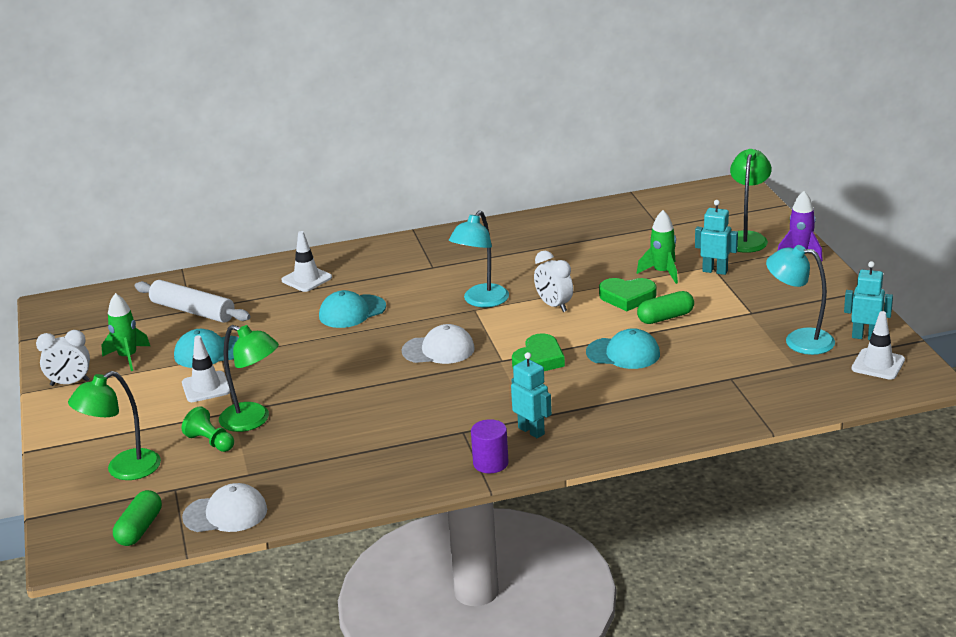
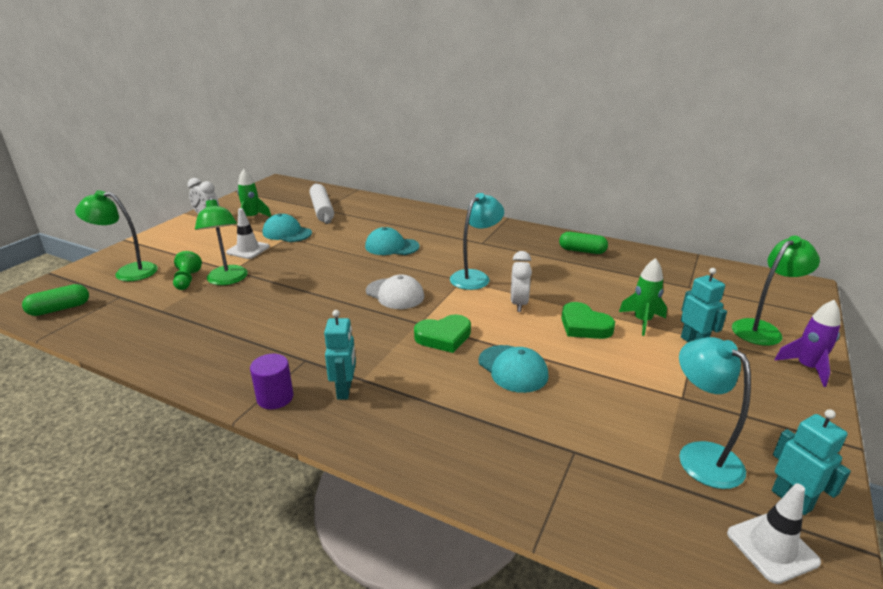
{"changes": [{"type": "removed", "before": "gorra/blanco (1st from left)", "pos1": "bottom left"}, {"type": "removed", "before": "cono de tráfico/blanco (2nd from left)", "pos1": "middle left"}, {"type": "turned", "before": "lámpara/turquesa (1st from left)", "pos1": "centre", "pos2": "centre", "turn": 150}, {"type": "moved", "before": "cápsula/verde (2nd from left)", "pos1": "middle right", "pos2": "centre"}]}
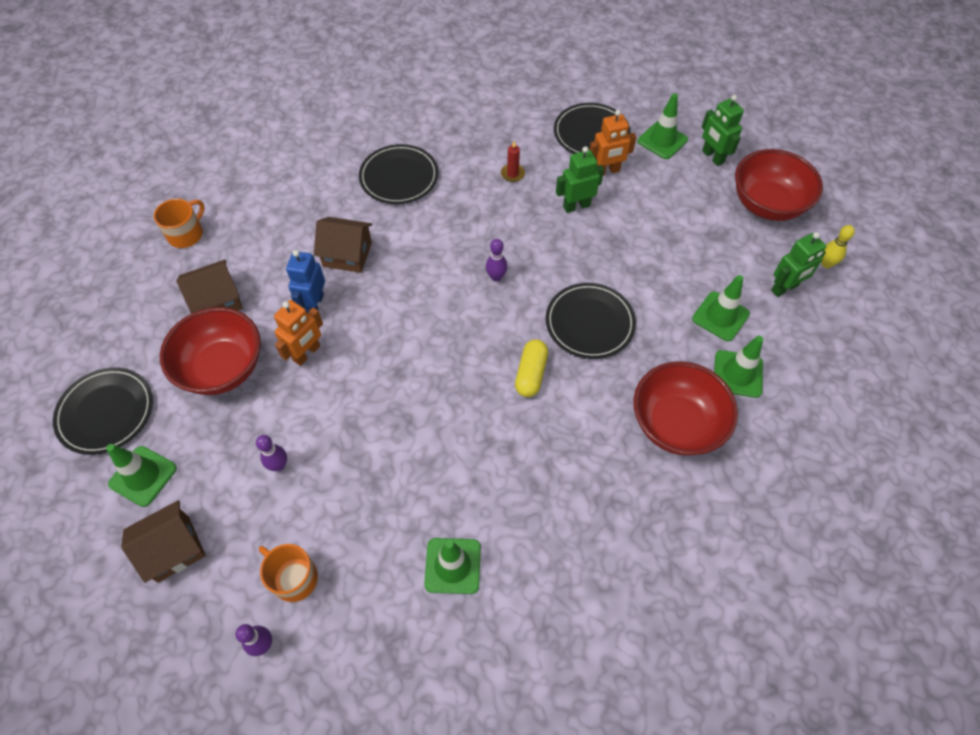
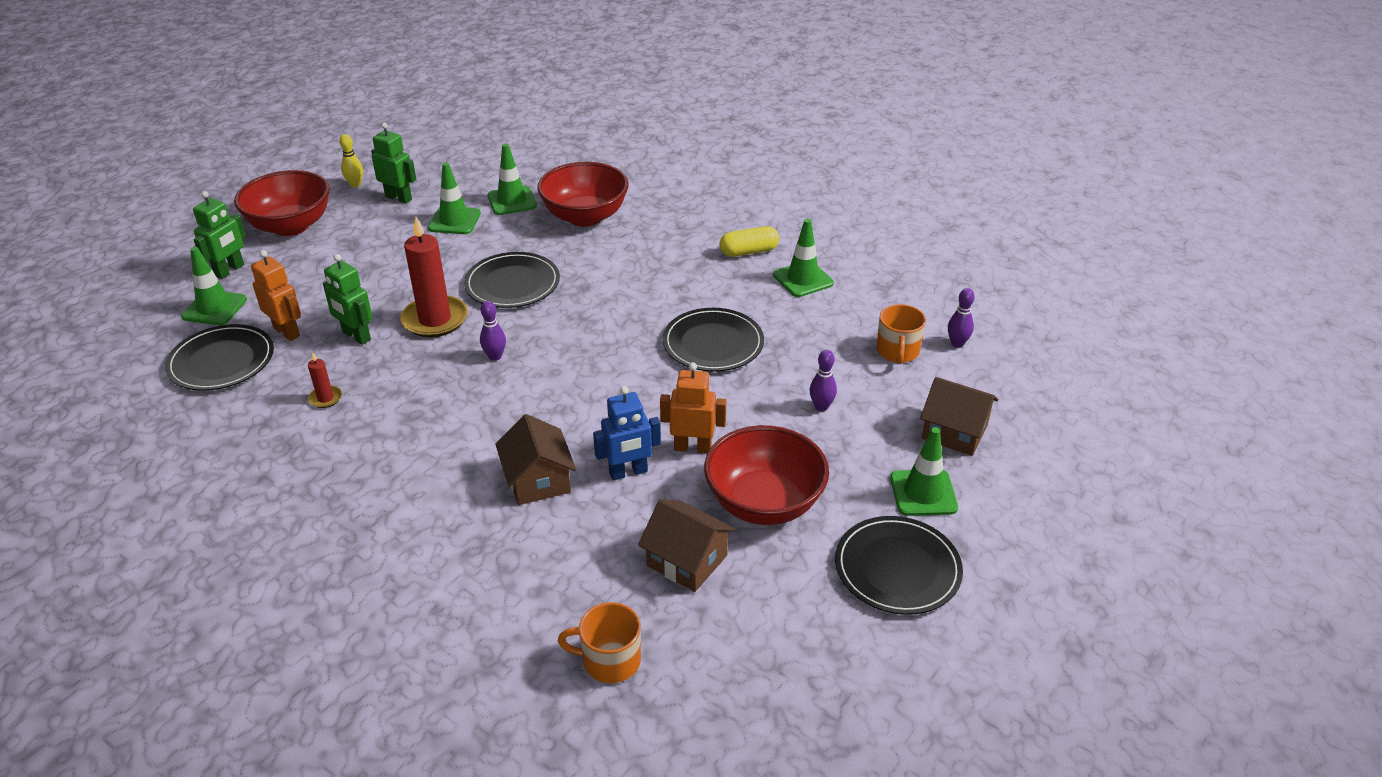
{"changes": [{"type": "moved", "before": "plato/negro (2nd from left in the first image)", "after": "plato/negro (3rd from left)", "pos1": "top centre", "pos2": "centre"}, {"type": "moved", "before": "cápsula/amarillo", "pos1": "centre", "pos2": "top centre"}, {"type": "added", "after": "vela/rojo (2nd from left)", "pos2": "middle left"}]}
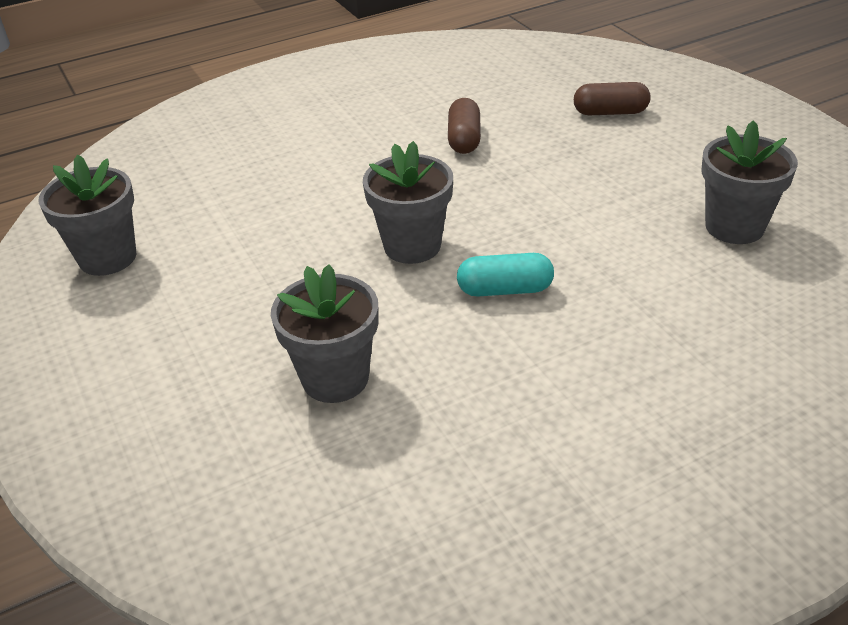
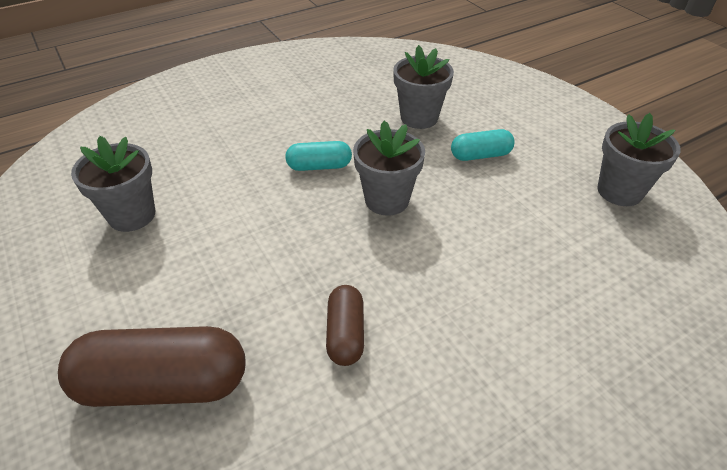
{"changes": [{"type": "resized", "before": "cápsula/marrón (2nd from left in the first image)", "pos1": "top right", "pos2": "bottom left", "scale": 1.84}, {"type": "added", "after": "cápsula/turquesa (2nd from left)", "pos2": "top centre"}]}
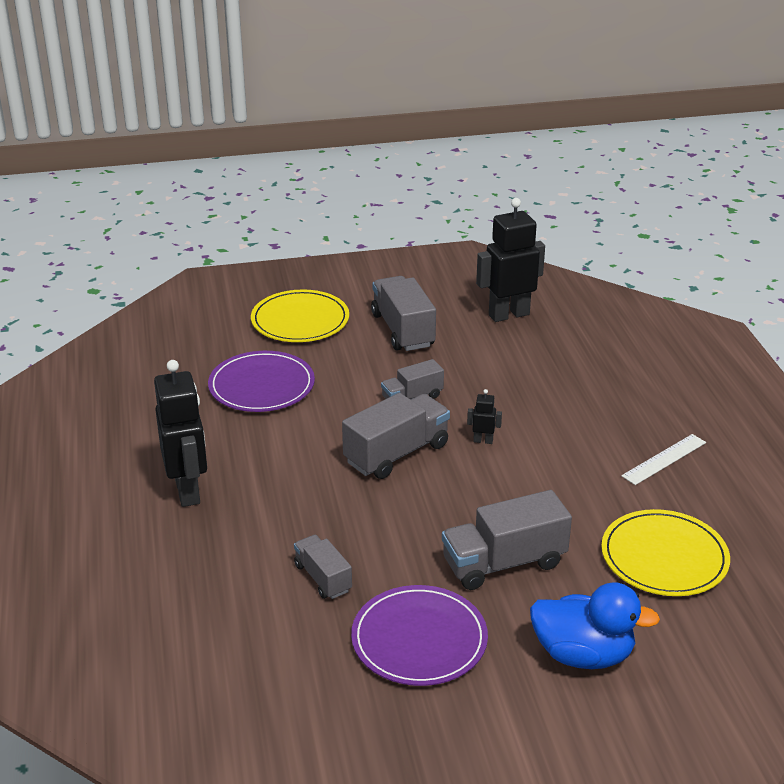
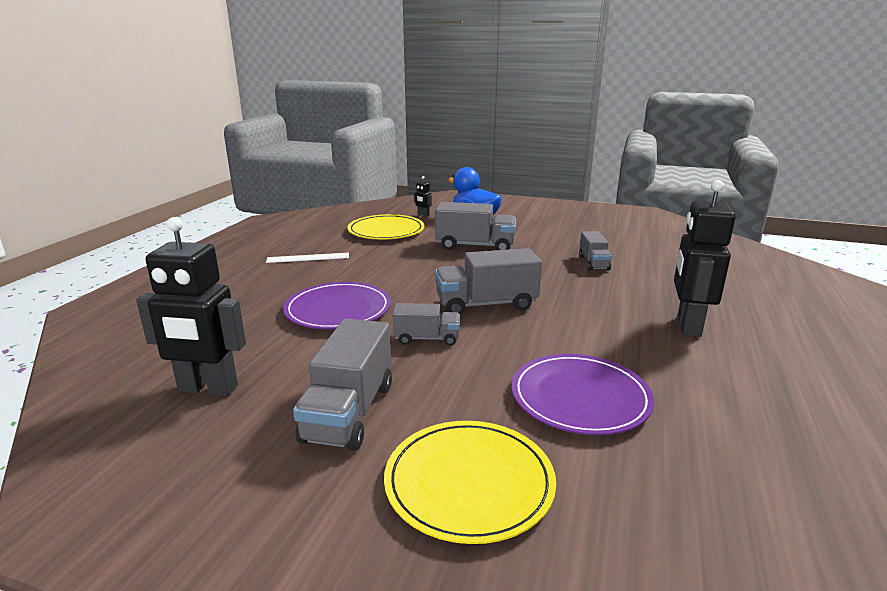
{"changes": [{"type": "moved", "before": "plato/morado (2nd from left in the first image)", "after": "plato/morado (1st from left)", "pos1": "bottom centre", "pos2": "centre"}, {"type": "moved", "before": "robot/negro (2nd from left)", "pos1": "centre", "pos2": "top centre"}]}
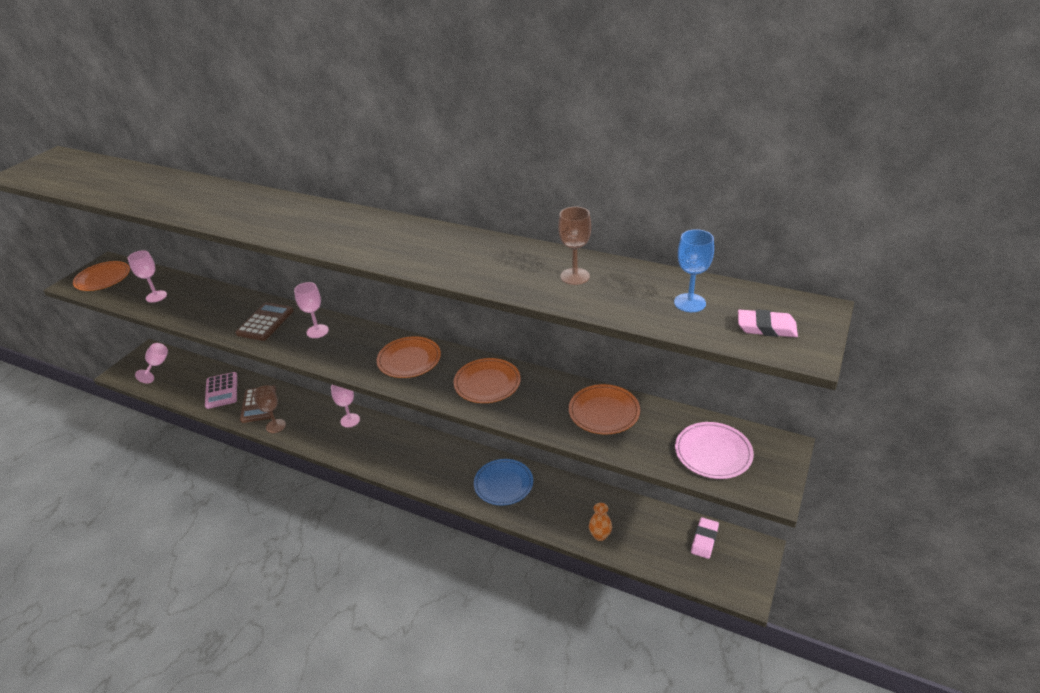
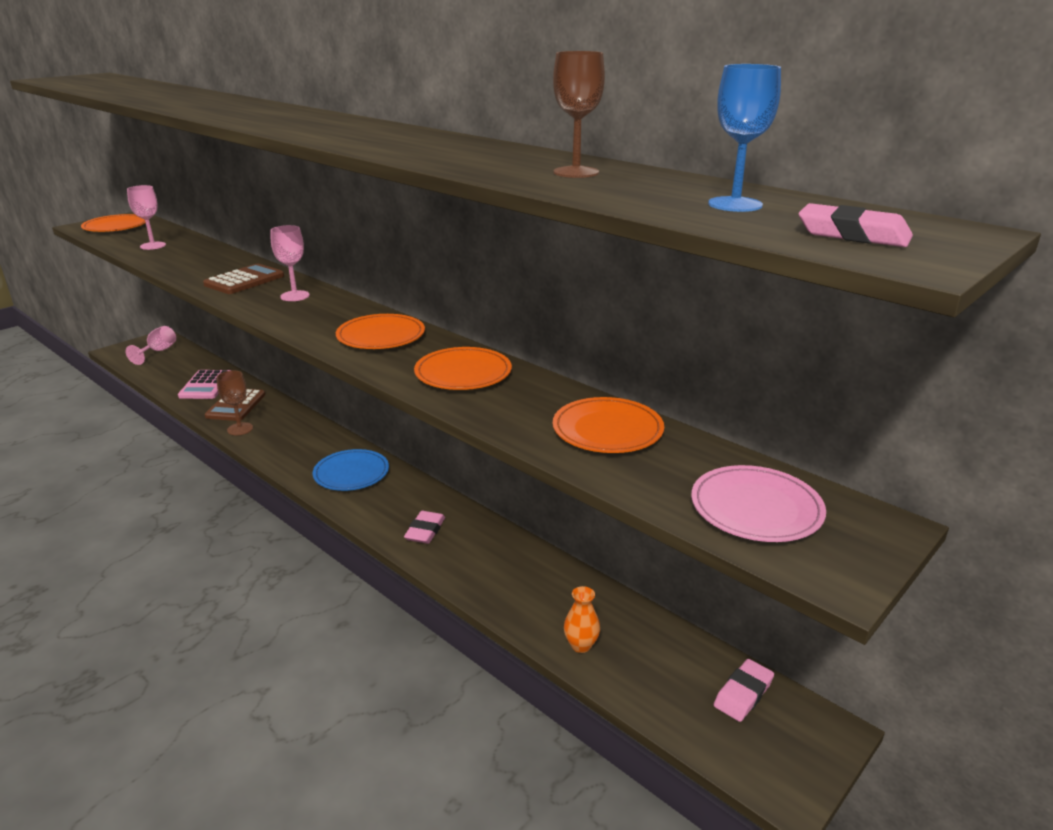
{"changes": [{"type": "removed", "before": "copa/rosa (4th from left)", "pos1": "middle left"}, {"type": "moved", "before": "plato/azul", "pos1": "bottom centre", "pos2": "centre"}, {"type": "added", "after": "goma de borrar/rosa (1st from left)", "pos2": "centre"}]}
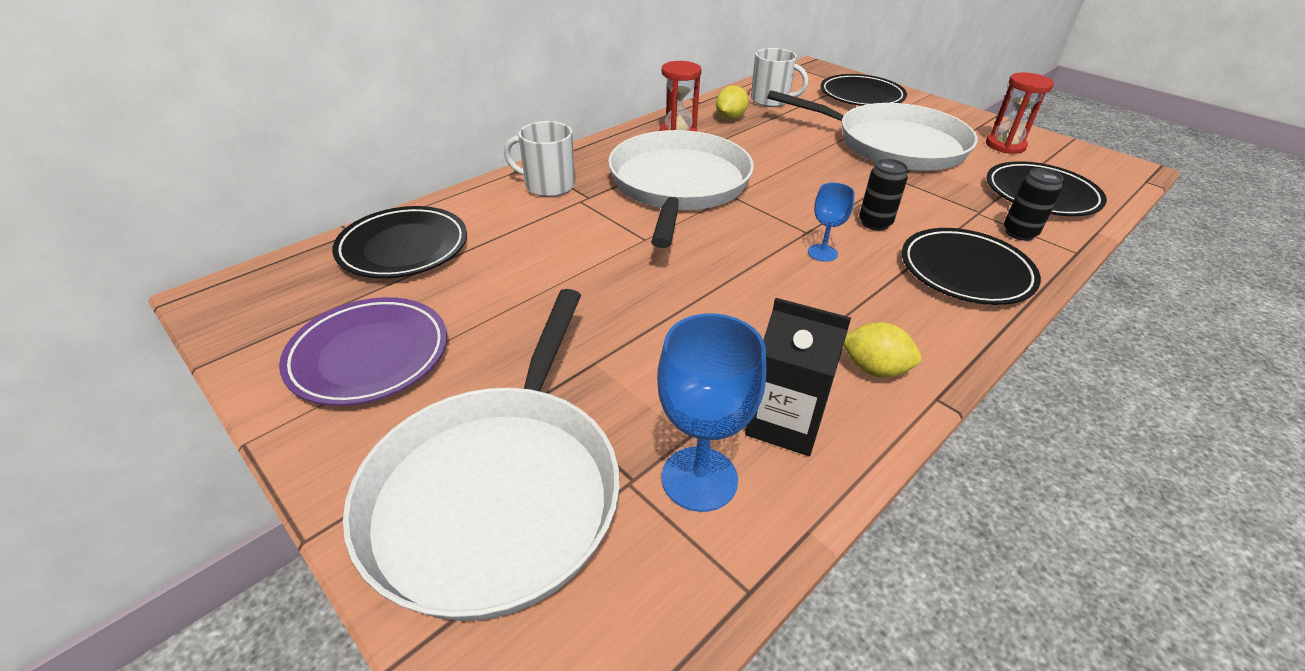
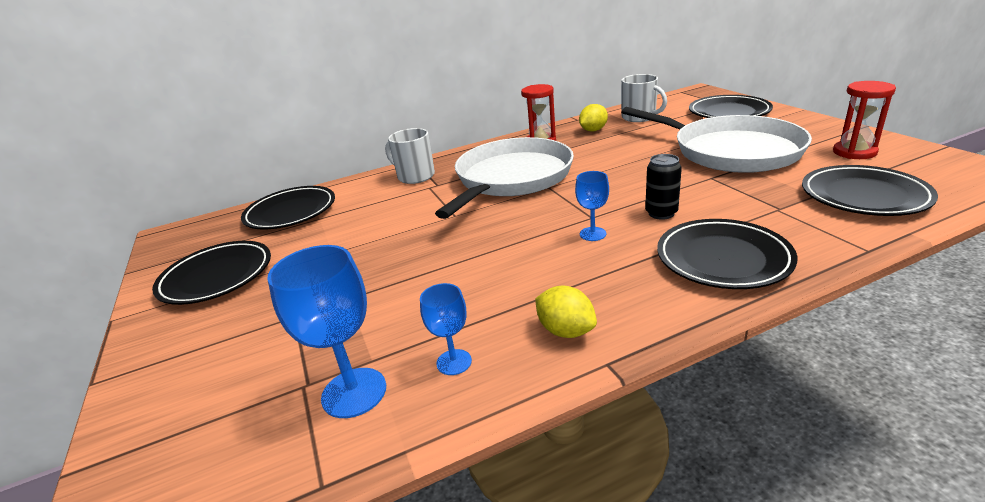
{"changes": [{"type": "recoloured", "before": "plato/morado", "after": "plato/negro (1st from left)", "pos1": "middle left", "pos2": "middle left"}, {"type": "removed", "before": "sartén/blanco (1st from left)", "pos1": "bottom centre"}, {"type": "replaced", "before": "cartón de leche/negro", "after": "copa/azul (2nd from left)", "pos1": "centre", "pos2": "centre"}, {"type": "removed", "before": "lata/negro (2nd from left)", "pos1": "top right"}]}
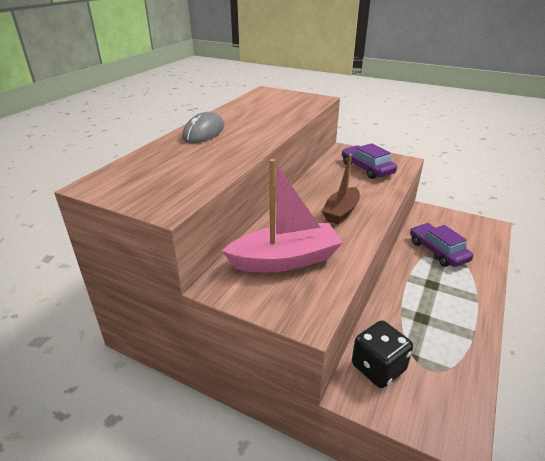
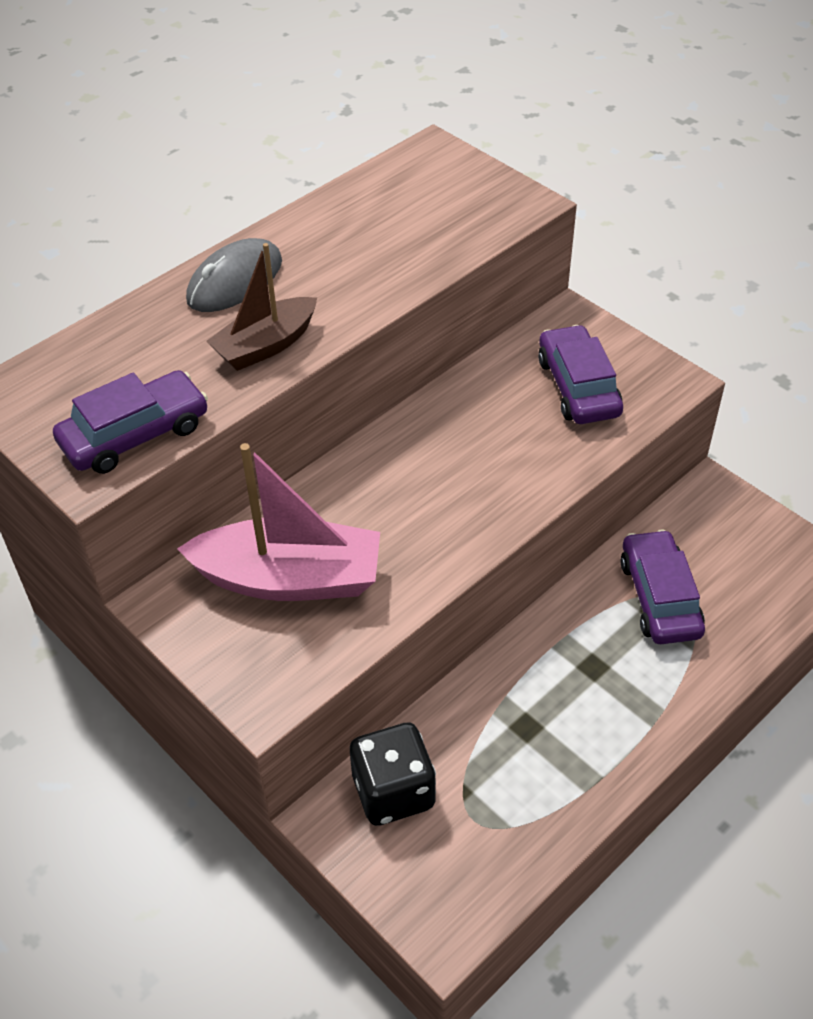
{"changes": [{"type": "moved", "before": "barco/marrón", "pos1": "centre", "pos2": "top left"}, {"type": "added", "after": "coche/morado (1st from left)", "pos2": "middle left"}]}
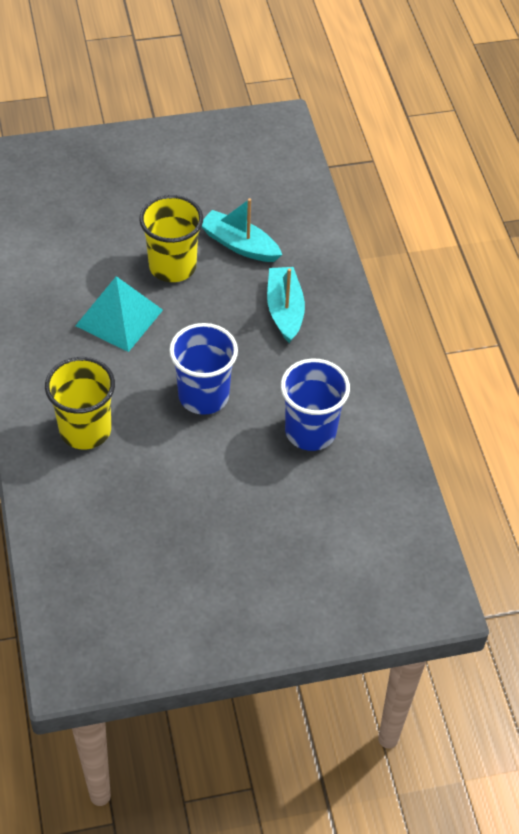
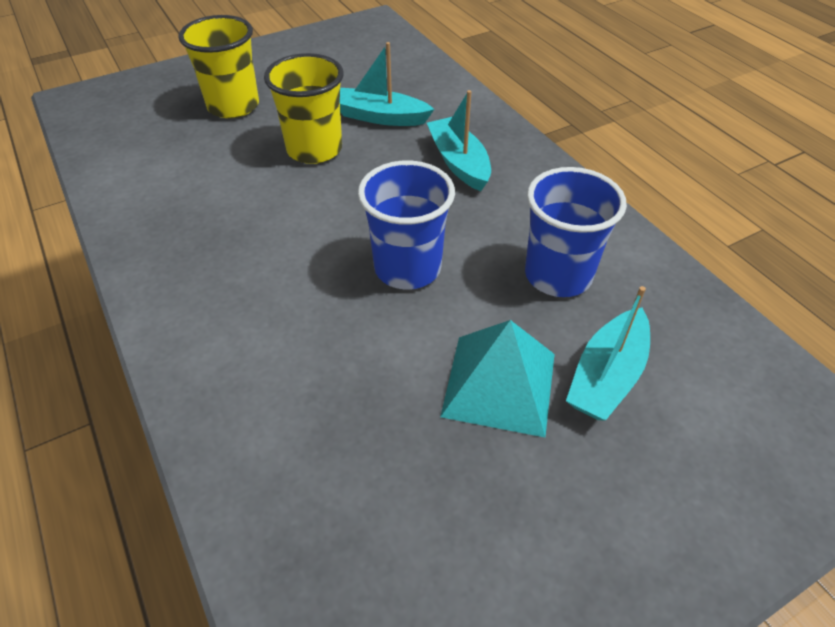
{"changes": [{"type": "moved", "before": "vaso/amarillo (1st from left)", "pos1": "middle left", "pos2": "top left"}, {"type": "moved", "before": "pirámide/turquesa", "pos1": "middle left", "pos2": "centre"}, {"type": "added", "after": "barco/turquesa (3rd from left)", "pos2": "middle right"}]}
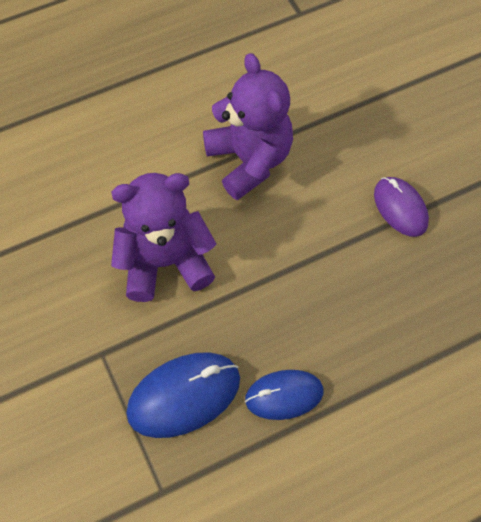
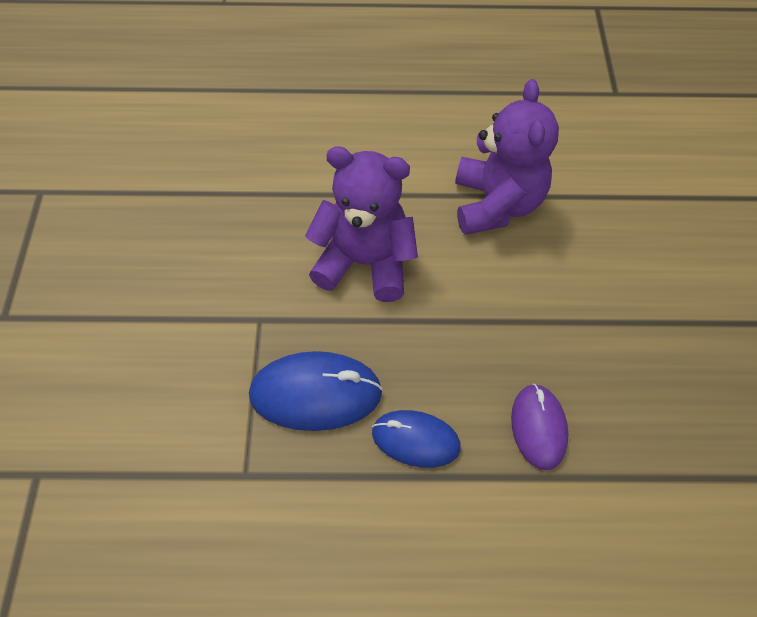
{"changes": [{"type": "moved", "before": "ratón/morado", "pos1": "middle right", "pos2": "bottom right"}]}
